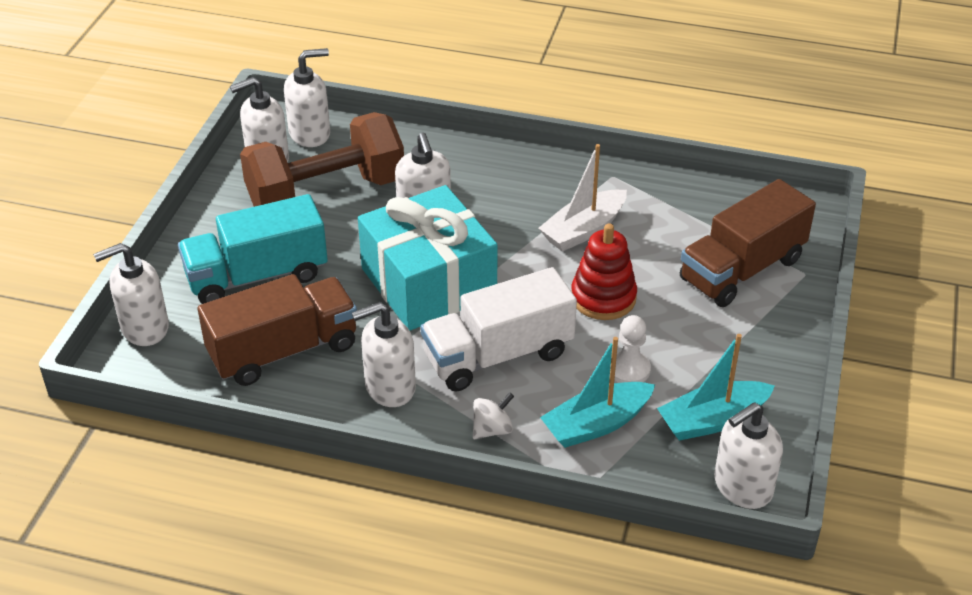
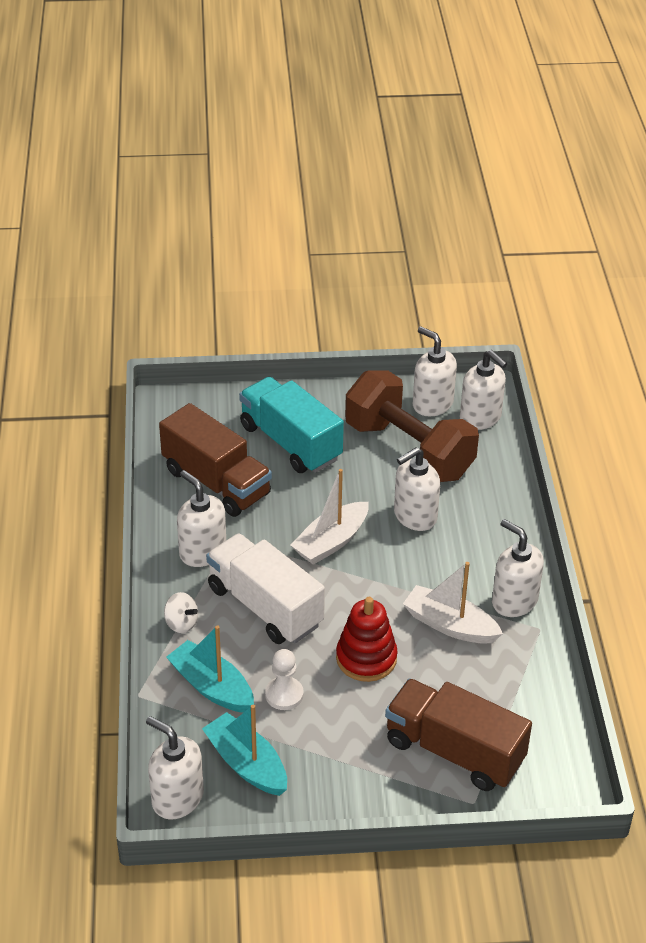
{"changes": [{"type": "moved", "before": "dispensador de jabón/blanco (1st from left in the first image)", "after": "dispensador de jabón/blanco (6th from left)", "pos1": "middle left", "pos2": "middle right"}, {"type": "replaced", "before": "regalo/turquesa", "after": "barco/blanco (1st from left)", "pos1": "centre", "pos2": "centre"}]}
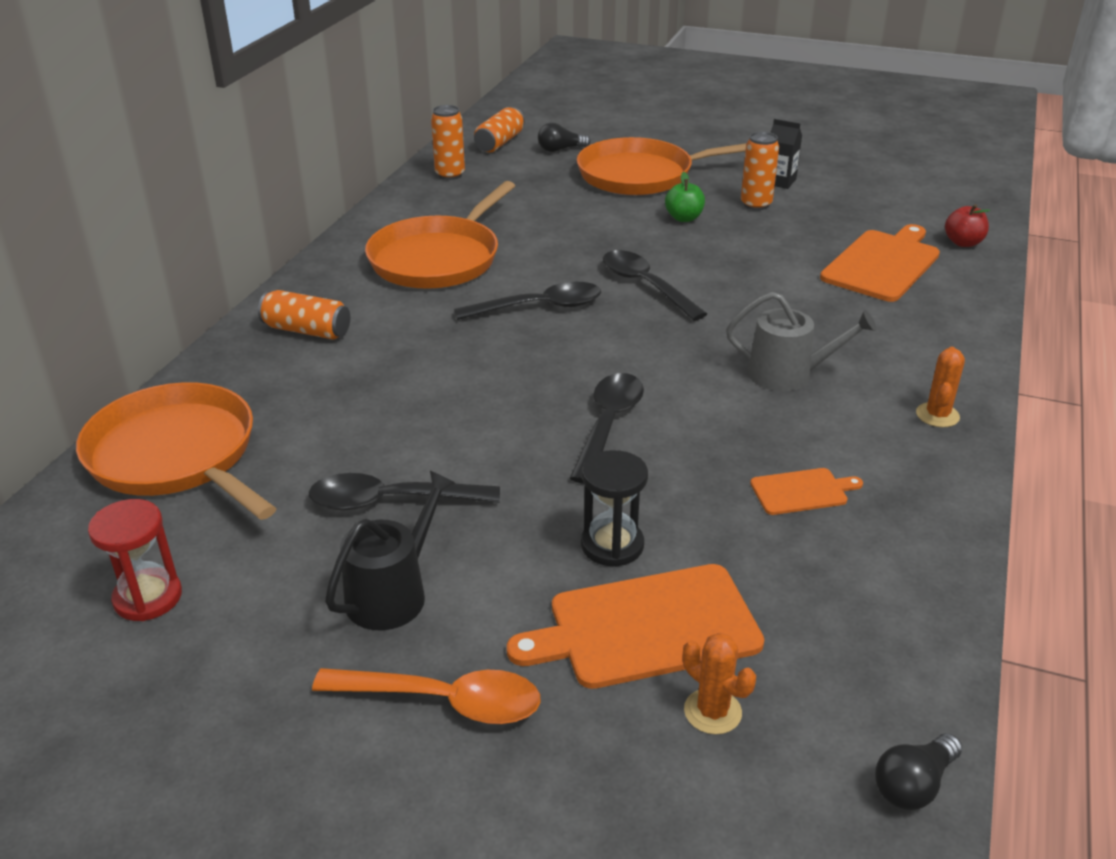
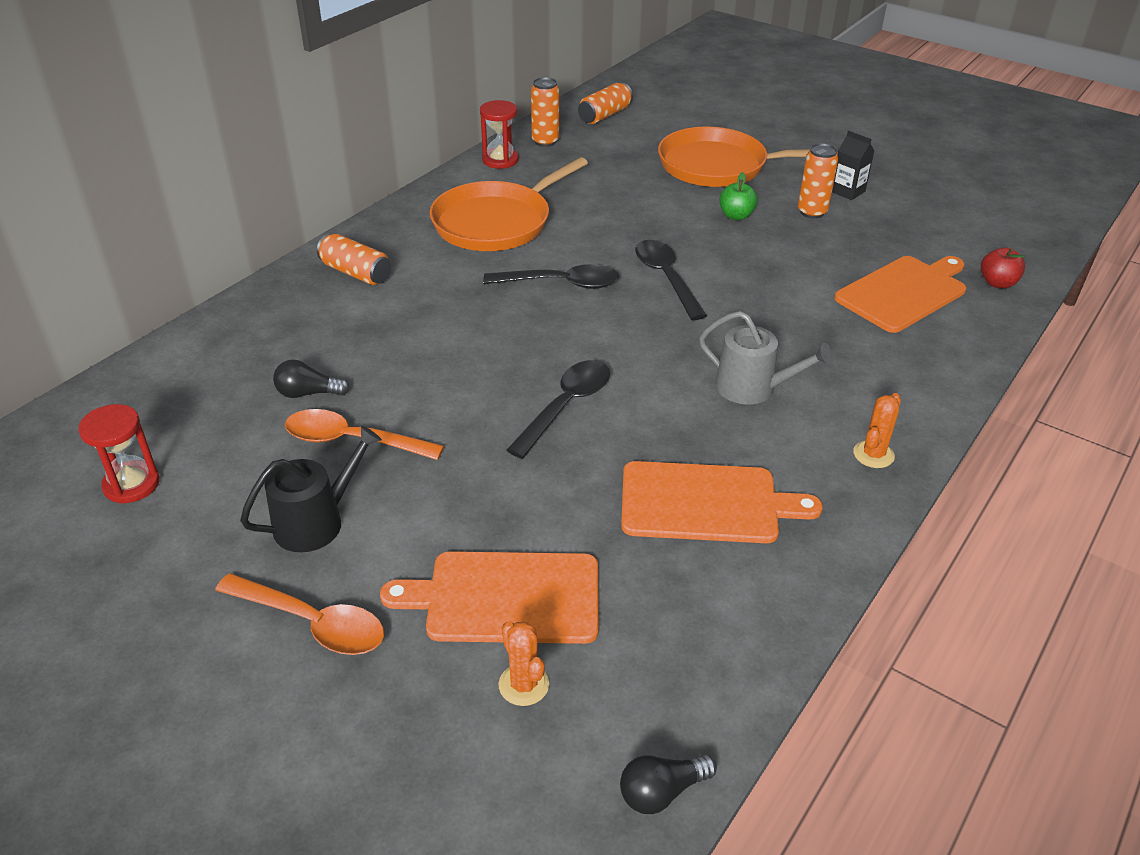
{"changes": [{"type": "removed", "before": "sartén/naranja (1st from left)", "pos1": "middle left"}, {"type": "recoloured", "before": "cuchara/negro (1st from left)", "after": "cuchara/naranja (2nd from left)", "pos1": "centre", "pos2": "middle left"}, {"type": "moved", "before": "bombilla/negro (1st from left)", "pos1": "top centre", "pos2": "middle left"}, {"type": "removed", "before": "reloj de arena/negro", "pos1": "centre"}, {"type": "resized", "before": "tabla de cortar/naranja (2nd from left)", "pos1": "middle right", "pos2": "centre", "scale": 1.94}, {"type": "added", "after": "reloj de arena/rojo (2nd from left)", "pos2": "top centre"}]}
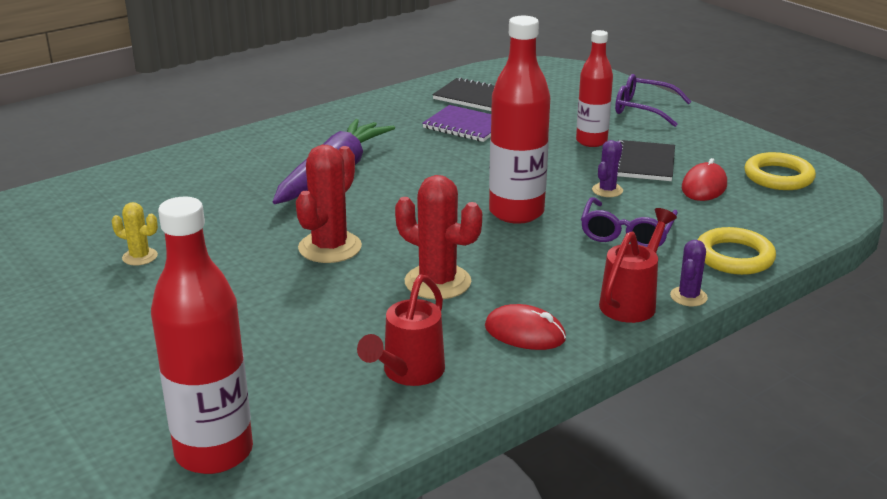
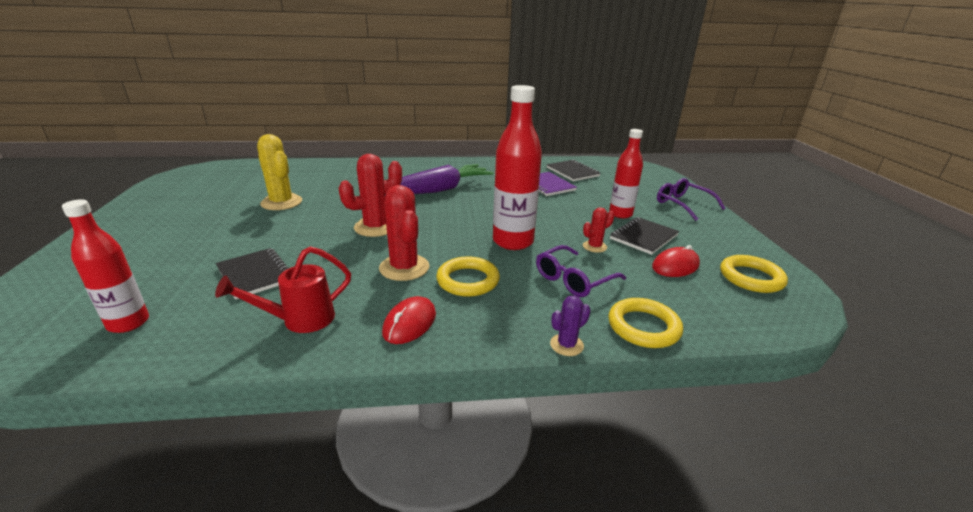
{"changes": [{"type": "resized", "before": "cactus/amarillo", "pos1": "middle left", "pos2": "middle left", "scale": 1.86}, {"type": "resized", "before": "botella/rojo (1st from left)", "pos1": "bottom left", "pos2": "middle left", "scale": 0.65}, {"type": "turned", "before": "ratón/rojo (1st from left)", "pos1": "centre", "pos2": "centre", "turn": 60}, {"type": "recoloured", "before": "cactus/morado (1st from left)", "after": "cactus/rojo (3rd from left)", "pos1": "middle right", "pos2": "centre"}, {"type": "removed", "before": "regadera/rojo (2nd from left)", "pos1": "middle right"}, {"type": "added", "after": "cuaderno/negro (1st from left)", "pos2": "middle left"}, {"type": "added", "after": "anillo/amarillo (1st from left)", "pos2": "centre"}]}
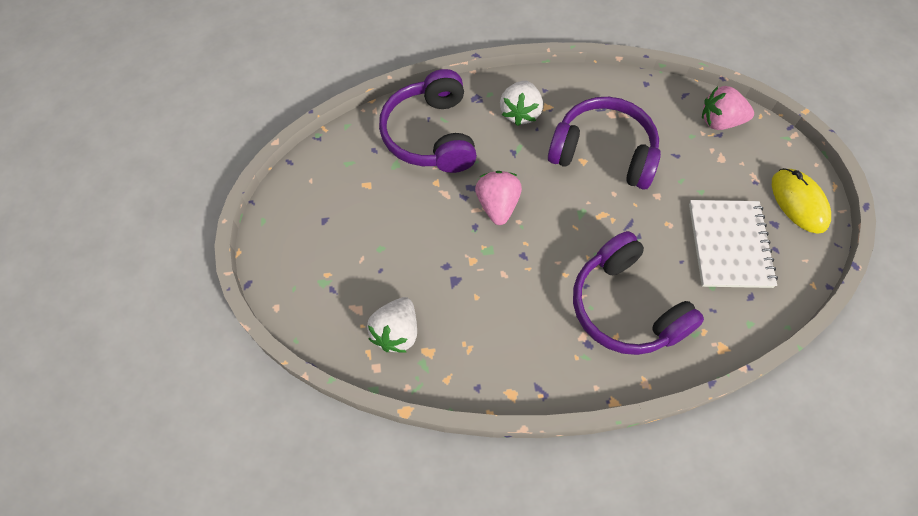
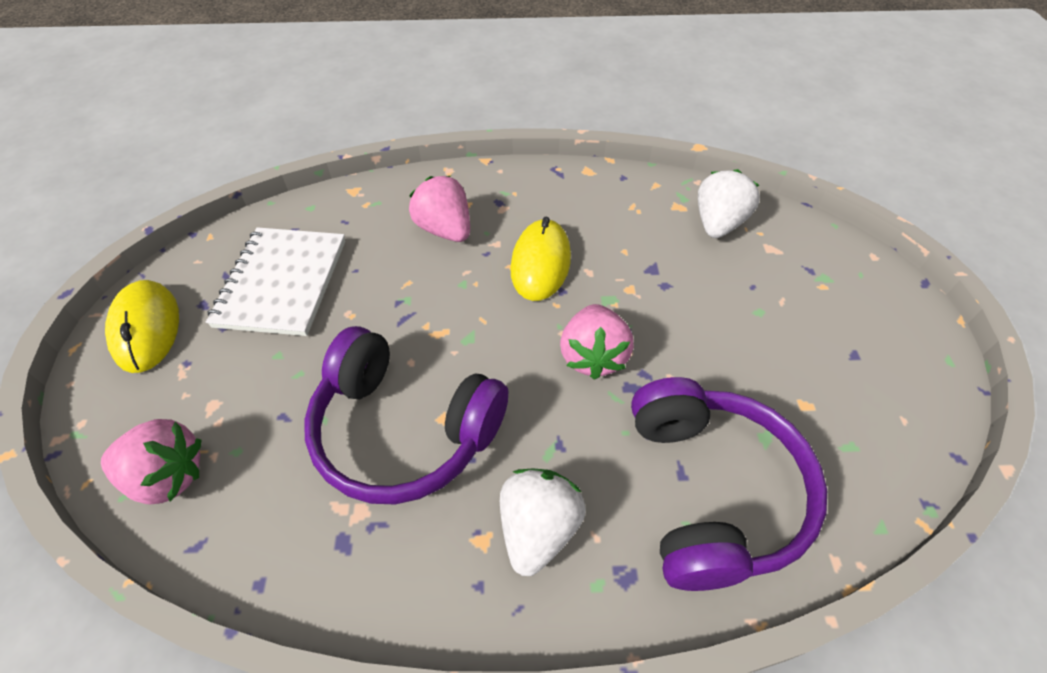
{"changes": [{"type": "replaced", "before": "auriculares/morado (3rd from left)", "after": "fresa/rosa (2nd from left)", "pos1": "middle right", "pos2": "top centre"}, {"type": "added", "after": "ratón/amarillo (2nd from left)", "pos2": "centre"}]}
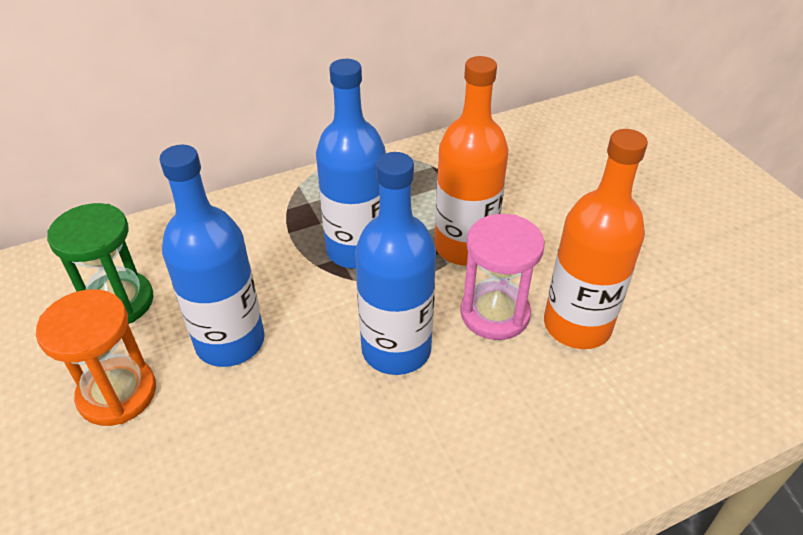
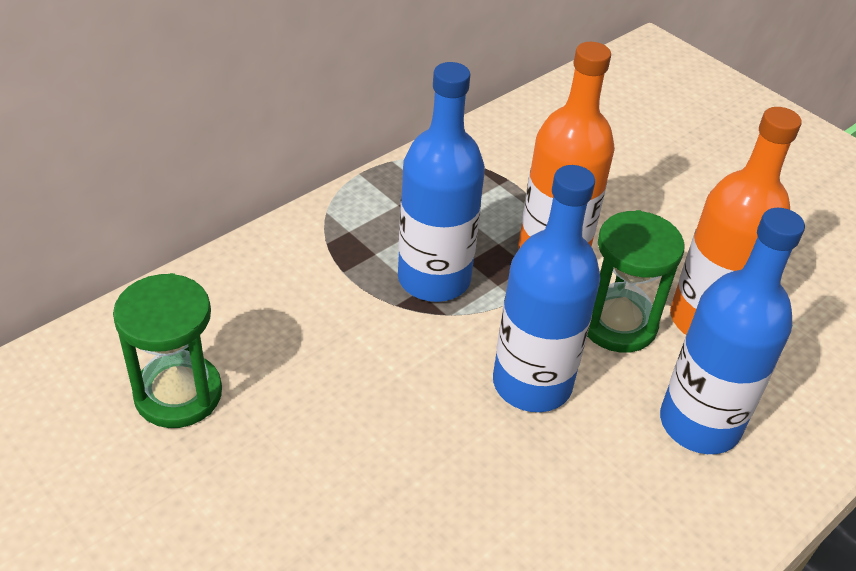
{"changes": [{"type": "removed", "before": "reloj de arena/naranja", "pos1": "bottom left"}, {"type": "moved", "before": "botella/azul (1st from left in the first image)", "after": "botella/azul (3rd from left)", "pos1": "middle left", "pos2": "middle right"}, {"type": "recoloured", "before": "reloj de arena/rosa", "after": "reloj de arena/verde (2nd from left)", "pos1": "centre", "pos2": "middle right"}]}
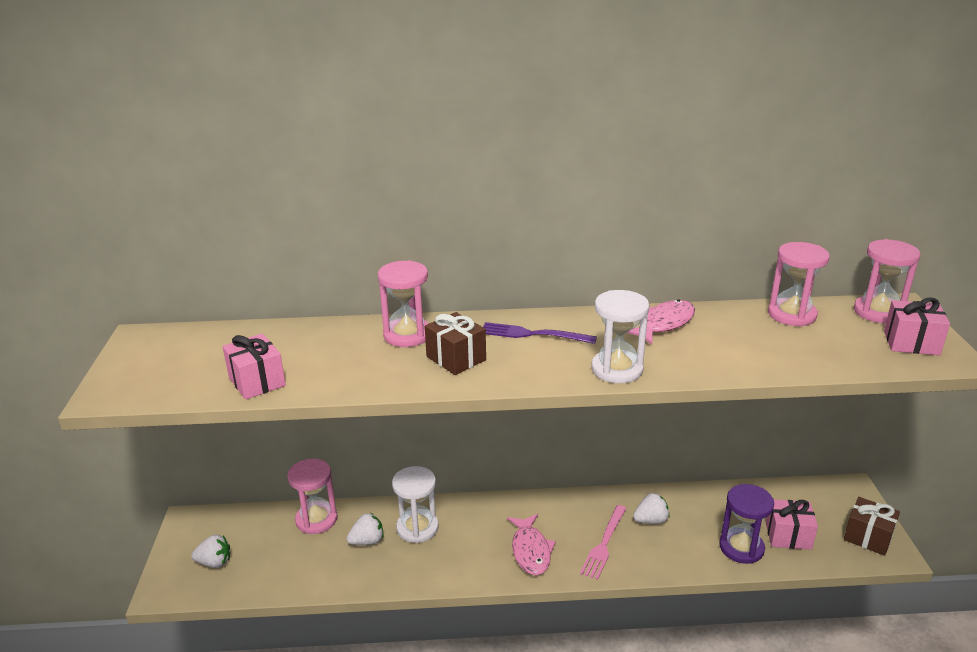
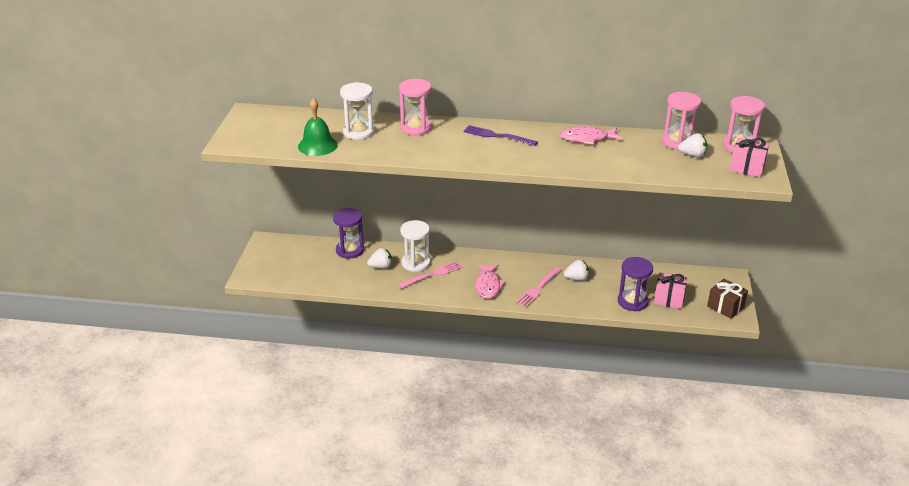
{"changes": [{"type": "moved", "before": "fresa/blanco (1st from left in the first image)", "after": "fresa/blanco (3rd from left)", "pos1": "bottom left", "pos2": "top right"}, {"type": "replaced", "before": "regalo/rosa (1st from left)", "after": "campana/verde", "pos1": "middle left", "pos2": "top centre"}, {"type": "recoloured", "before": "reloj de arena/rosa (1st from left)", "after": "reloj de arena/morado (1st from left)", "pos1": "bottom left", "pos2": "centre"}, {"type": "removed", "before": "regalo/marrón (1st from left)", "pos1": "centre"}, {"type": "moved", "before": "reloj de arena/blanco (2nd from left in the first image)", "after": "reloj de arena/blanco (1st from left)", "pos1": "centre", "pos2": "top centre"}, {"type": "turned", "before": "pez/rosa (2nd from left)", "pos1": "middle right", "pos2": "top centre", "turn": -150}, {"type": "added", "after": "tenedor/rosa (1st from left)", "pos2": "centre"}]}
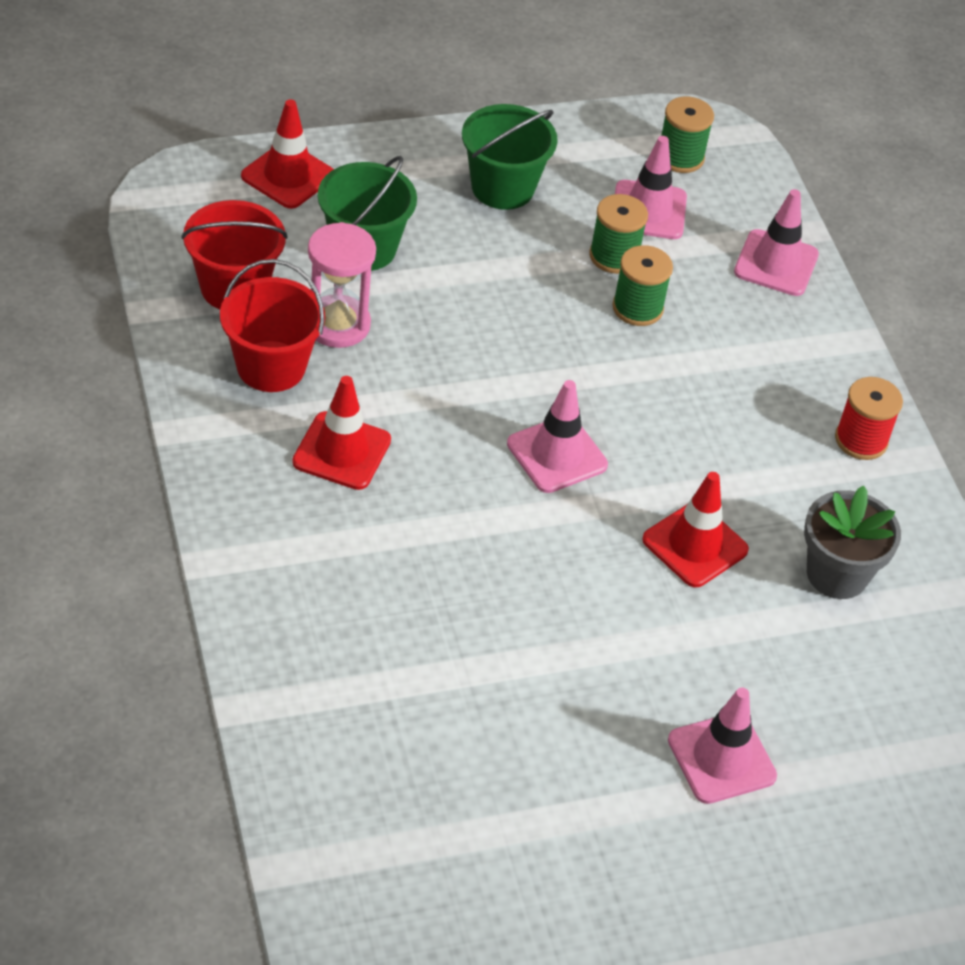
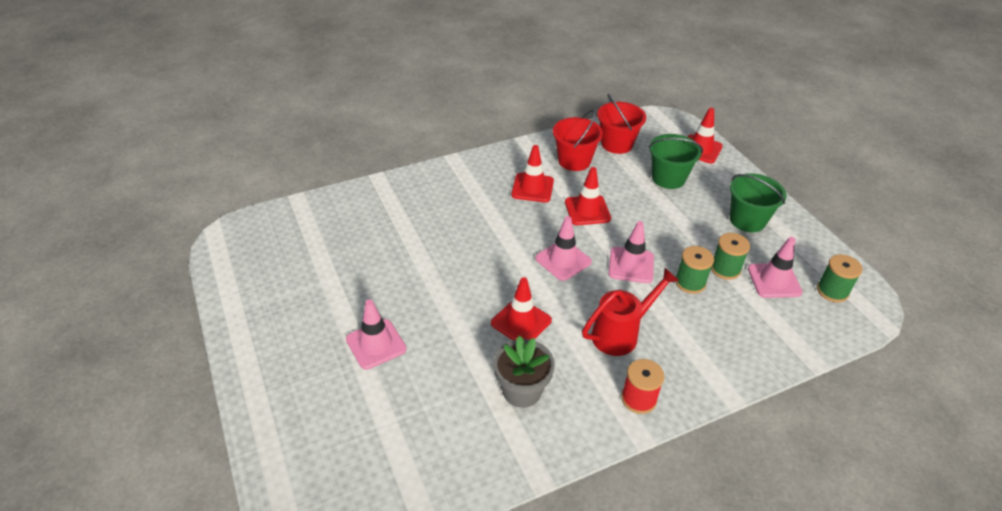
{"changes": [{"type": "removed", "before": "reloj de arena/rosa", "pos1": "top centre"}, {"type": "moved", "before": "cono de tráfico/rosa (4th from left in the first image)", "after": "cono de tráfico/rosa (3rd from left)", "pos1": "top right", "pos2": "centre"}, {"type": "added", "after": "cono de tráfico/rojo (3rd from left)", "pos2": "centre"}, {"type": "added", "after": "regadera/rojo", "pos2": "centre"}]}
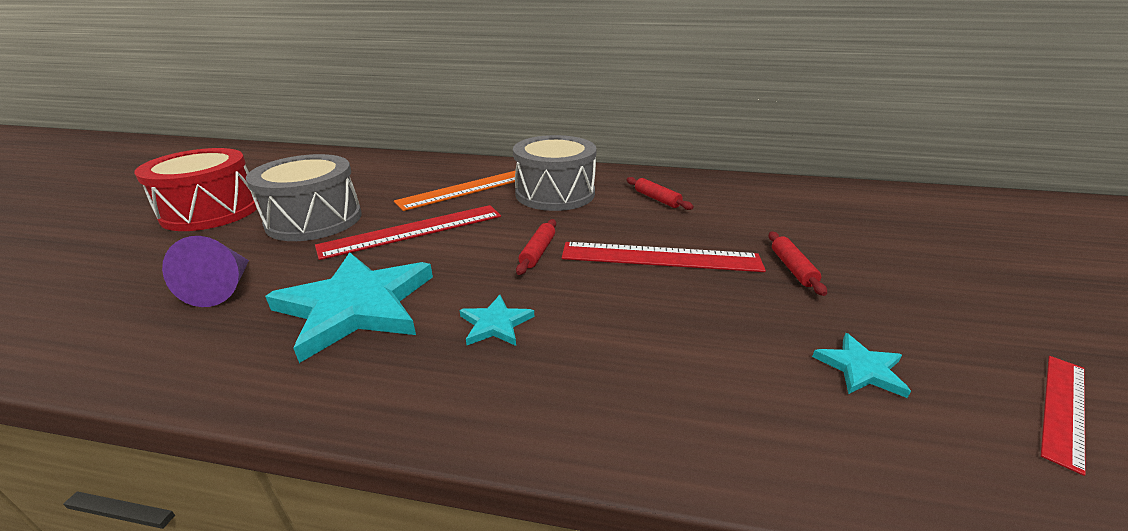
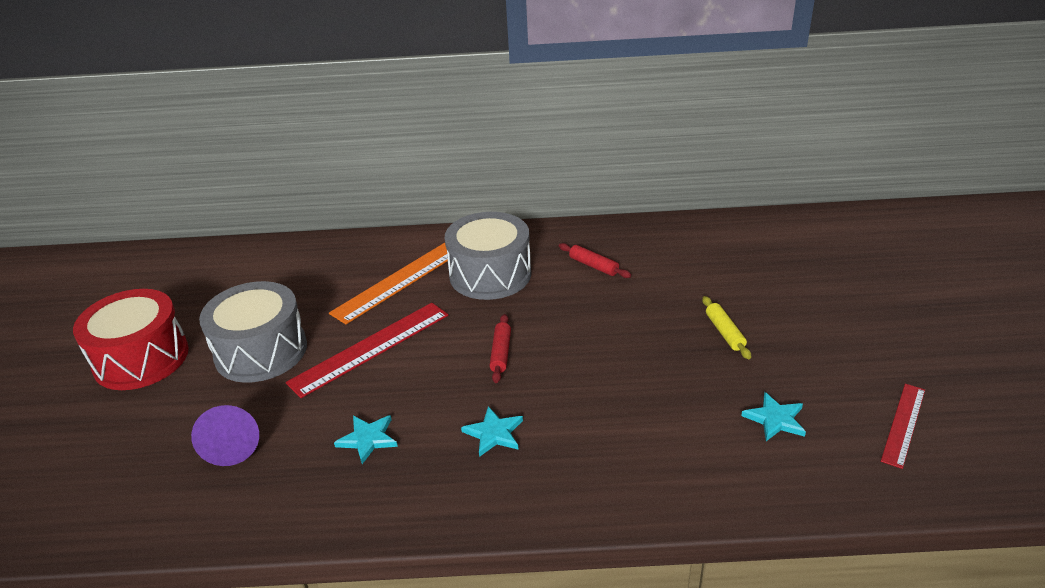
{"changes": [{"type": "resized", "before": "estrella/turquesa (1st from left)", "pos1": "middle left", "pos2": "bottom centre", "scale": 0.46}, {"type": "removed", "before": "regla/rojo (2nd from left)", "pos1": "centre"}, {"type": "recoloured", "before": "rodillo/rojo (3rd from left)", "after": "rodillo/amarillo", "pos1": "middle right", "pos2": "middle right"}]}
